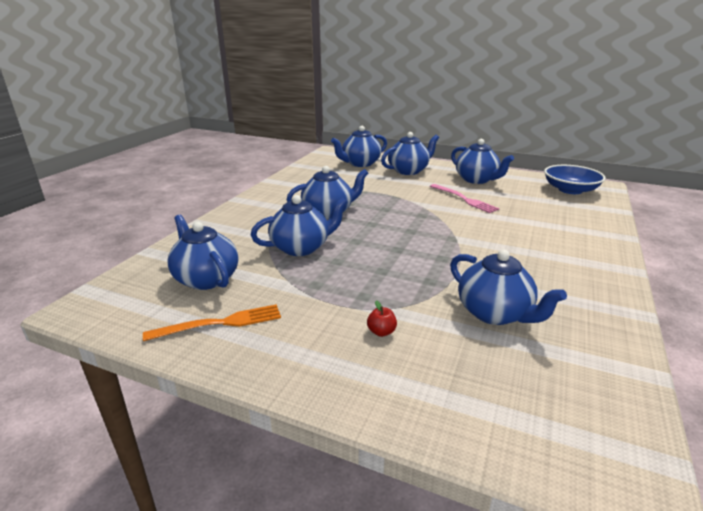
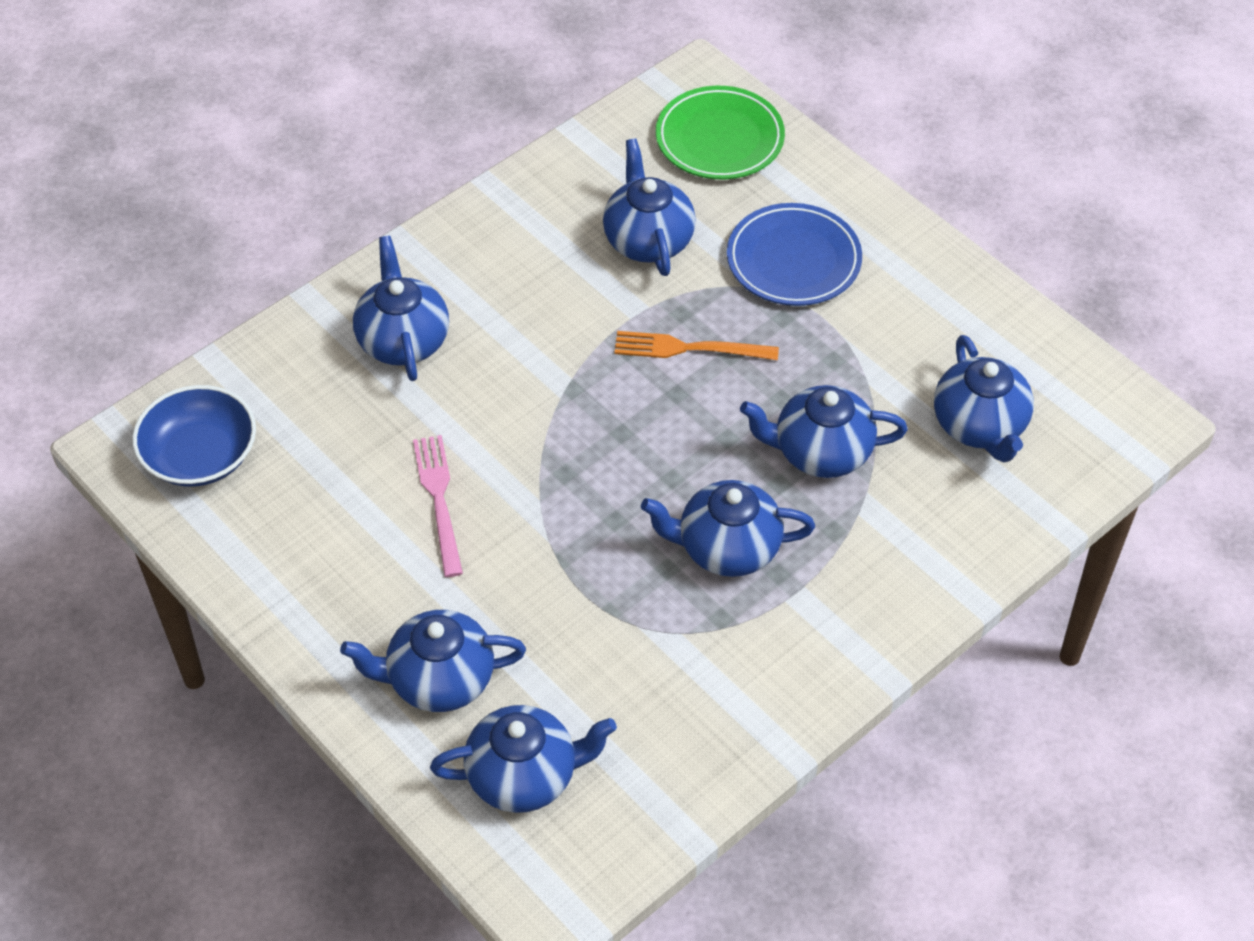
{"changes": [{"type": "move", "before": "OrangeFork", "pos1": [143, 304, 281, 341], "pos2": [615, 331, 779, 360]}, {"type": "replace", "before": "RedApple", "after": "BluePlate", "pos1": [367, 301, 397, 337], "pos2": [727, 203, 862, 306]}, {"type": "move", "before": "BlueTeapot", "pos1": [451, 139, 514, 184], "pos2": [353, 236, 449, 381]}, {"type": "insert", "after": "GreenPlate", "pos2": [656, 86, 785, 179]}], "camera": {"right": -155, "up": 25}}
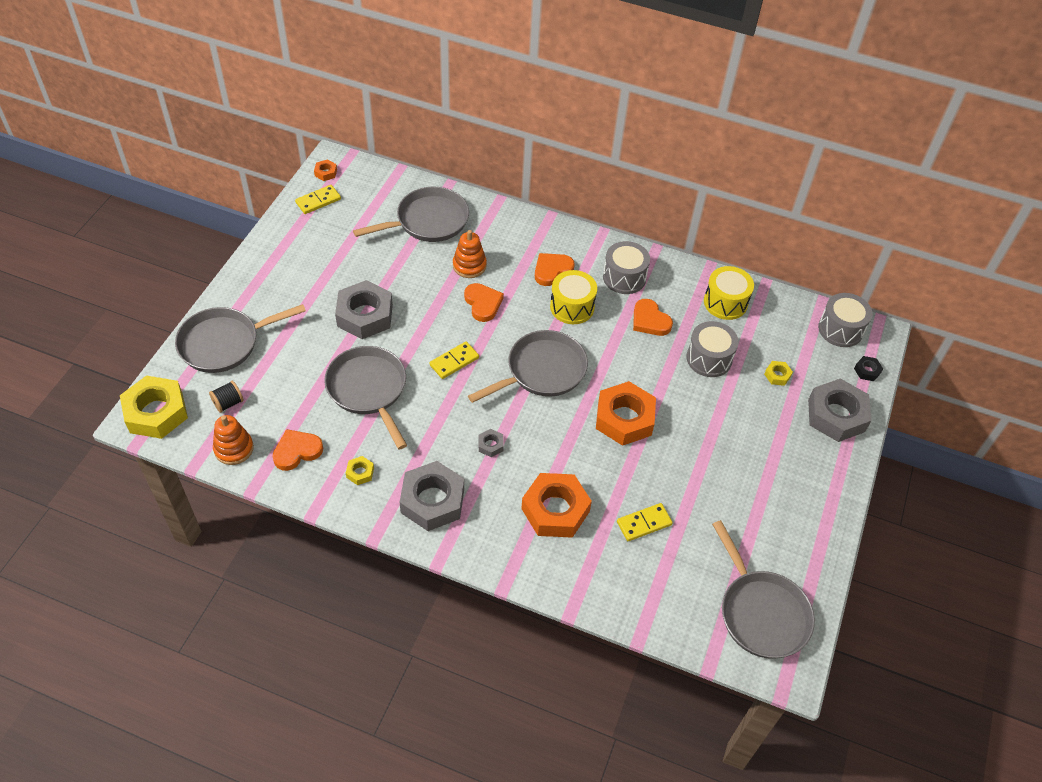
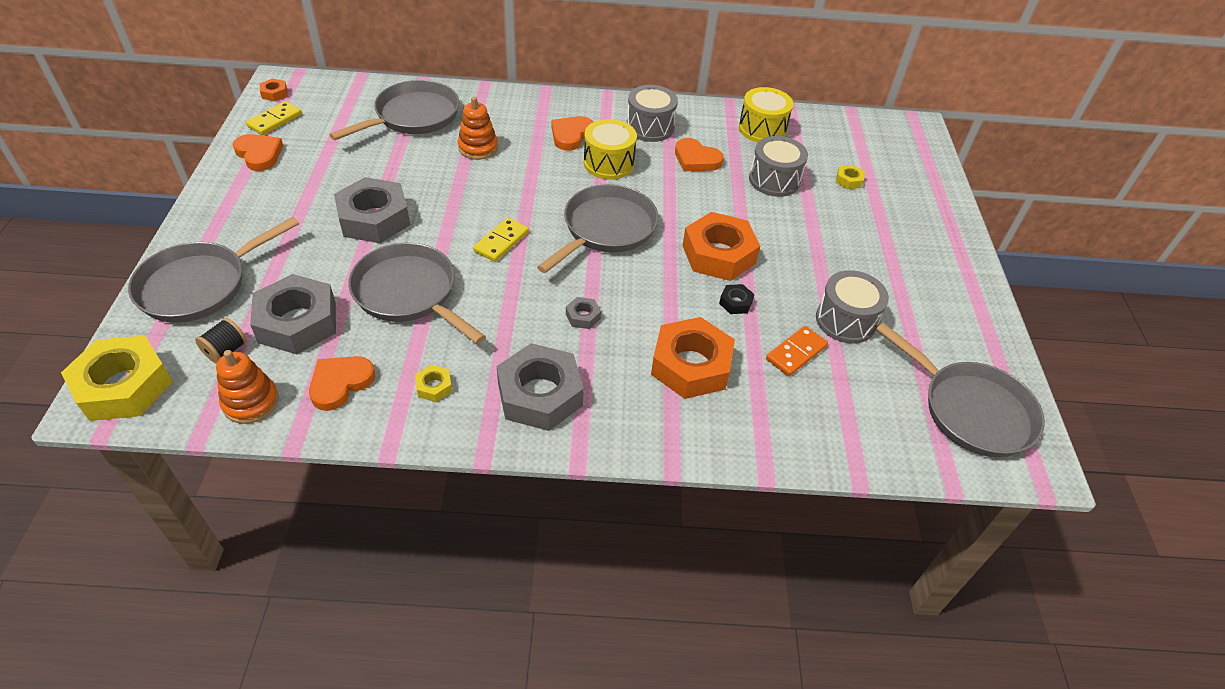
{"changes": [{"type": "move", "before": "OrangeHeart", "pos1": [464, 283, 504, 322], "pos2": [232, 134, 283, 171]}, {"type": "recolor", "before": "YellowDomino", "after": "OrangeDomino", "pos1": [617, 503, 673, 541], "pos2": [766, 326, 828, 376]}, {"type": "move", "before": "GreyNut", "pos1": [808, 379, 872, 442], "pos2": [250, 274, 336, 354]}, {"type": "move", "before": "GreyDrum", "pos1": [818, 293, 872, 347], "pos2": [816, 270, 889, 344]}, {"type": "move", "before": "BlackNut", "pos1": [854, 356, 883, 381], "pos2": [719, 284, 754, 314]}], "camera": {"right": -20, "up": -5}}
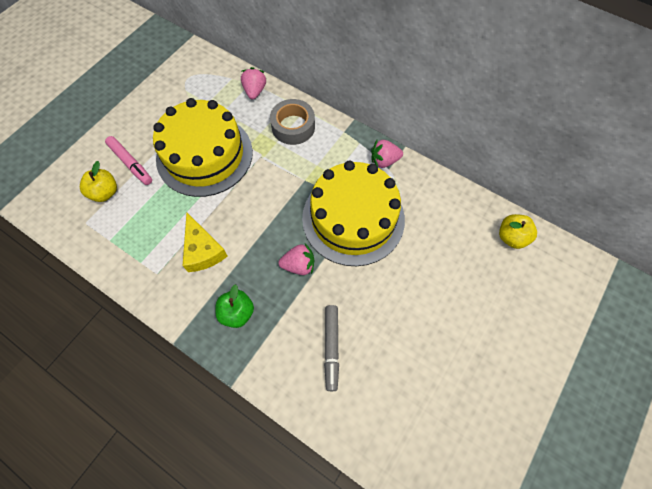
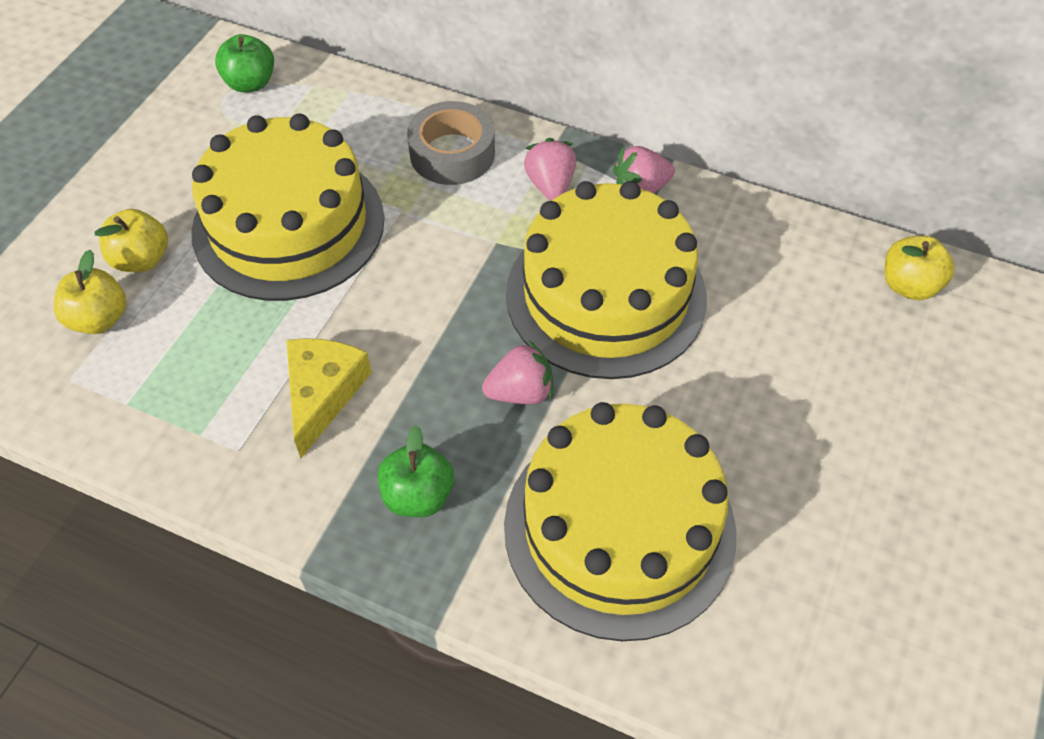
{"changes": [{"type": "replace", "before": "PinkMarker", "after": "YellowApple", "pos1": [105, 136, 152, 185], "pos2": [95, 209, 168, 272]}, {"type": "rotate", "before": "YellowCheese", "pos1": [183, 212, 228, 272], "pos2": [286, 338, 372, 458], "turn": -135}, {"type": "move", "before": "PinkStrawberry", "pos1": [241, 67, 266, 99], "pos2": [524, 138, 576, 200]}, {"type": "replace", "before": "GreyMarker", "after": "YellowCake", "pos1": [324, 305, 339, 391], "pos2": [504, 402, 736, 641]}, {"type": "insert", "after": "GreenApple", "pos2": [215, 34, 274, 93]}], "camera": {"right": -10, "up": -10}}
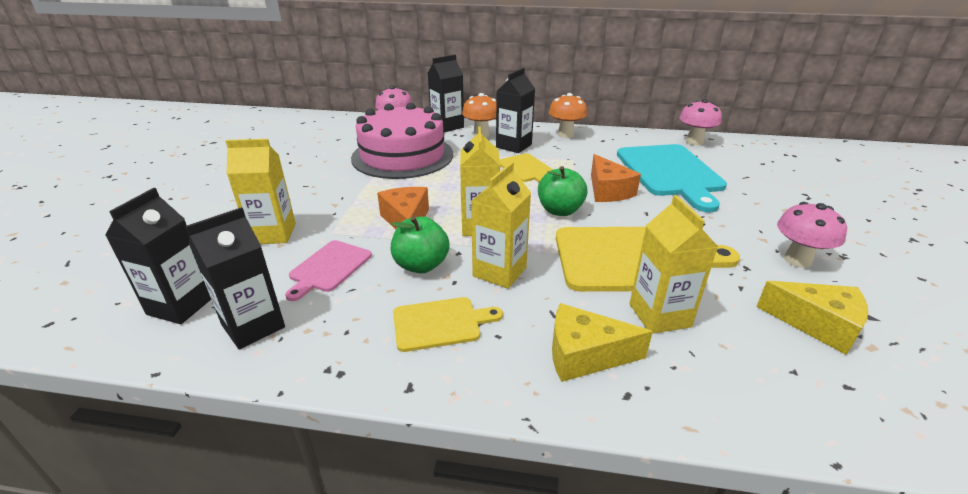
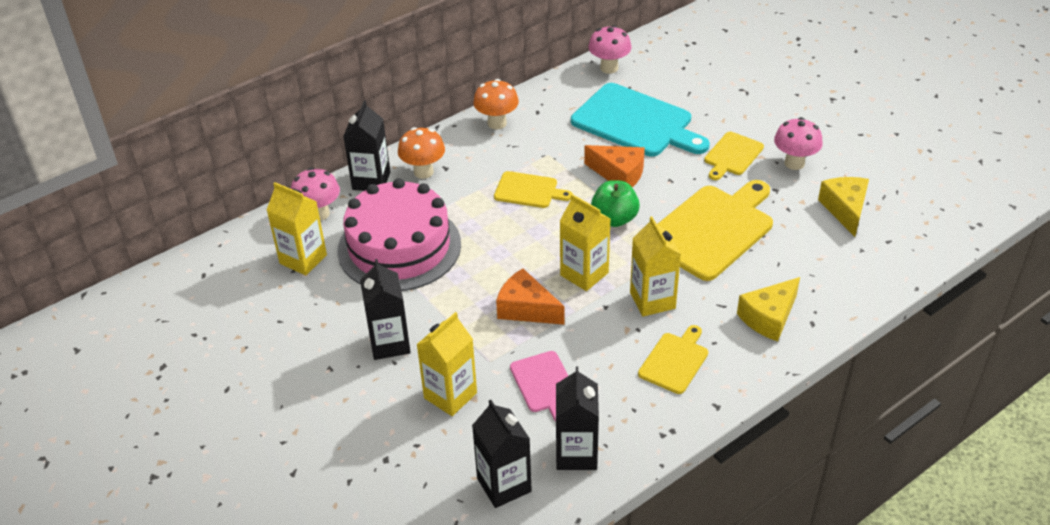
{"changes": [{"type": "delete", "before": "GreenApple", "pos1": [391, 216, 450, 273]}, {"type": "move", "before": "BlackCarton", "pos1": [496, 68, 535, 153], "pos2": [360, 259, 411, 360]}, {"type": "move", "before": "YellowCarton", "pos1": [629, 195, 718, 334], "pos2": [267, 182, 327, 275]}, {"type": "rotate", "before": "YellowCheese", "pos1": [756, 281, 868, 355], "pos2": [818, 177, 869, 237], "turn": -75}, {"type": "insert", "after": "YellowCuttingBoard", "pos2": [704, 132, 764, 180]}], "camera": {"right": -45, "up": 10}}
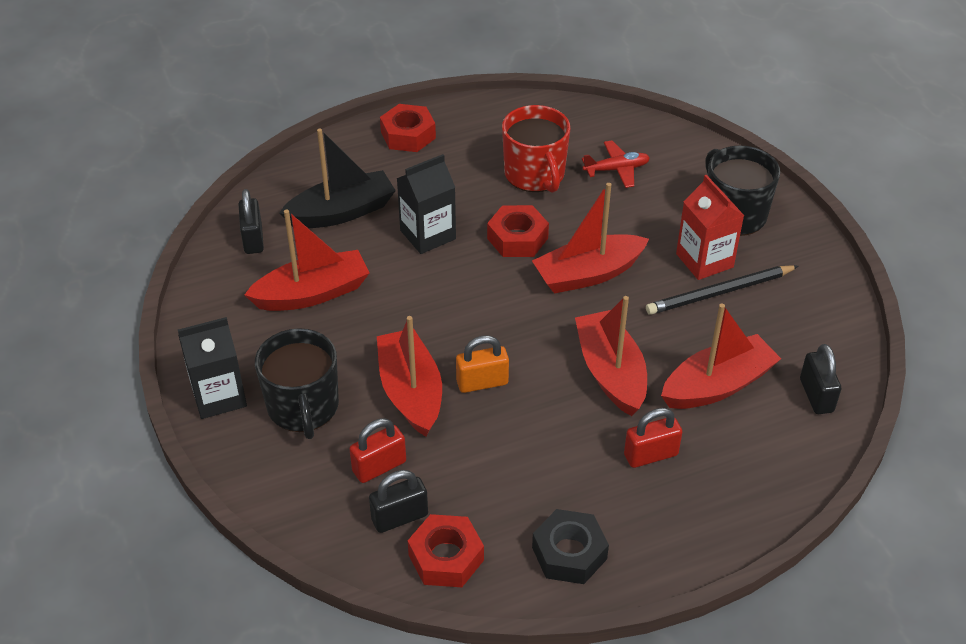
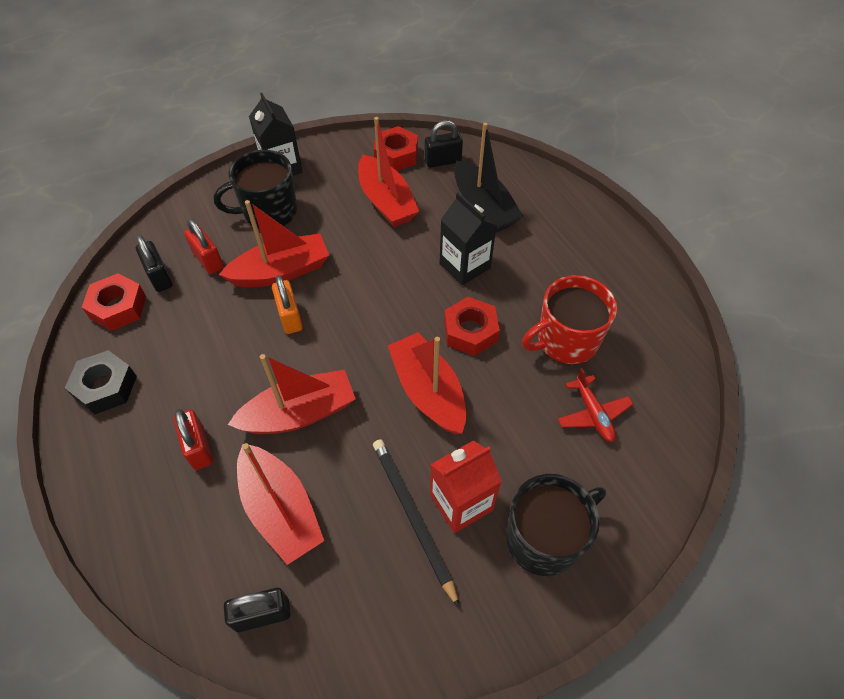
{"changes": [{"type": "move", "before": "RedNut", "pos1": [380, 104, 436, 152], "pos2": [374, 126, 418, 171]}], "camera": {"right": 85, "up": 10}}
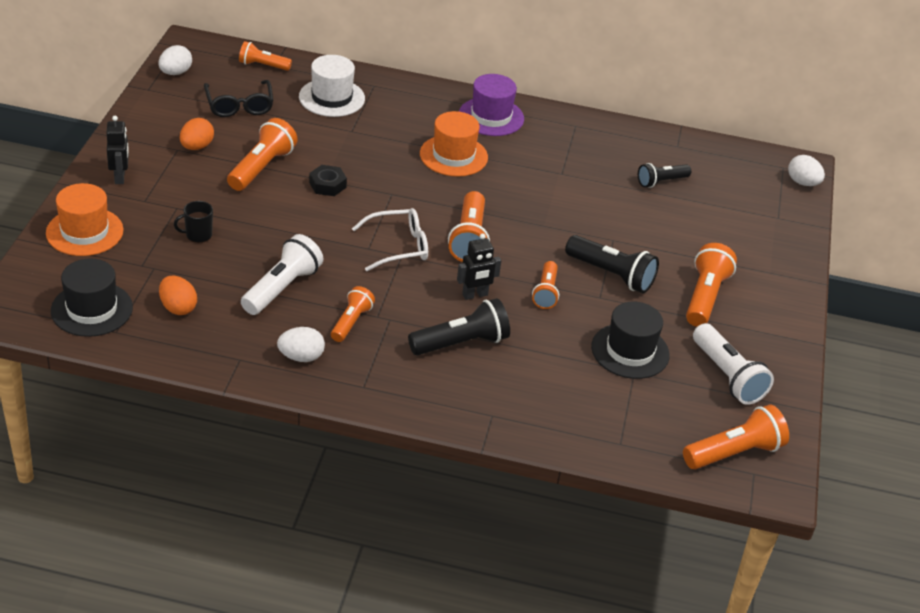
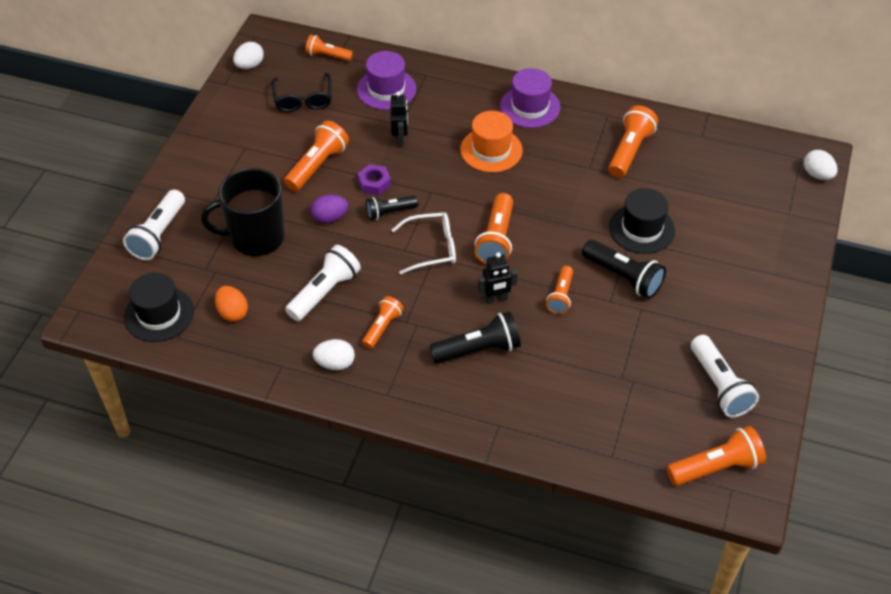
{"changes": [{"type": "replace", "before": "OrangeHat", "after": "WhiteFlashlight", "pos1": [46, 183, 124, 256], "pos2": [123, 190, 185, 260]}, {"type": "move", "before": "BlackRobot", "pos1": [106, 116, 129, 184], "pos2": [391, 91, 408, 146]}, {"type": "resize", "before": "BlackMug", "pos1": [174, 201, 213, 243], "pos2": [201, 168, 285, 257], "scale": 2.37}, {"type": "delete", "before": "OrangeEgg", "pos1": [180, 118, 214, 150]}, {"type": "recolor", "before": "WhiteHat", "after": "PurpleHat", "pos1": [299, 55, 365, 117], "pos2": [357, 51, 416, 110]}, {"type": "recolor", "before": "BlackNut", "after": "PurpleNut", "pos1": [309, 165, 347, 196], "pos2": [358, 164, 391, 195]}, {"type": "move", "before": "BlackHat", "pos1": [591, 302, 670, 379], "pos2": [609, 188, 675, 254]}, {"type": "move", "before": "BlackFlashlight", "pos1": [638, 163, 691, 188], "pos2": [366, 196, 418, 220]}, {"type": "move", "before": "OrangeFlashlight", "pos1": [686, 243, 737, 327], "pos2": [608, 105, 658, 178]}, {"type": "insert", "after": "PurpleEgg", "pos2": [311, 194, 348, 224]}], "camera": {"right": 10, "up": 10}}
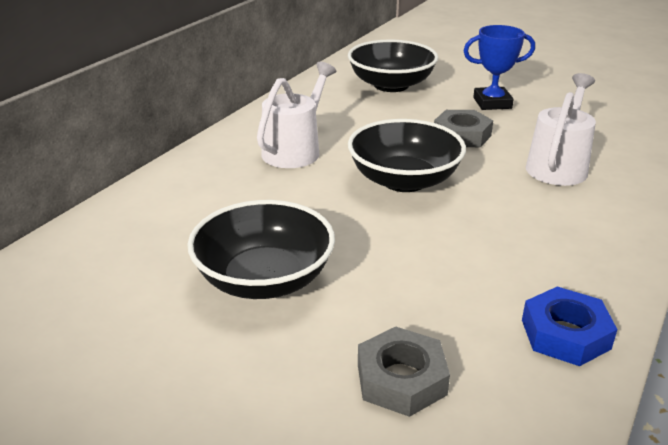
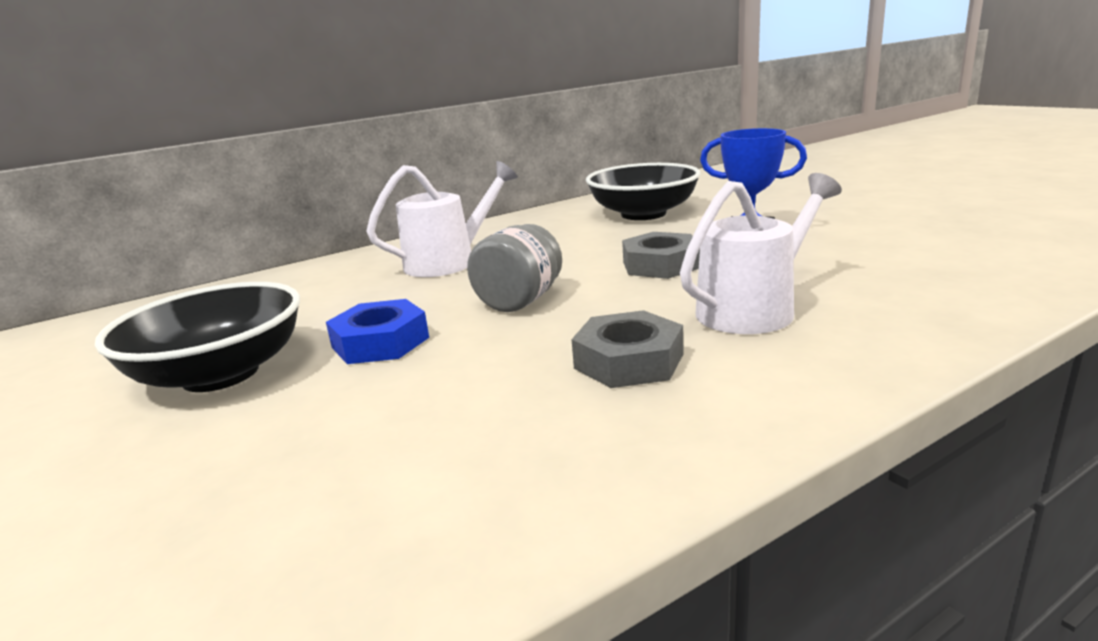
{"changes": [{"type": "replace", "before": "BlackBowl", "after": "GreyJar", "pos1": [348, 119, 466, 192], "pos2": [467, 224, 562, 312]}, {"type": "move", "before": "GreyNut", "pos1": [358, 327, 450, 417], "pos2": [571, 310, 683, 388]}, {"type": "move", "before": "BlueNut", "pos1": [522, 287, 617, 366], "pos2": [326, 299, 429, 364]}], "camera": {"right": 30, "up": -10}}
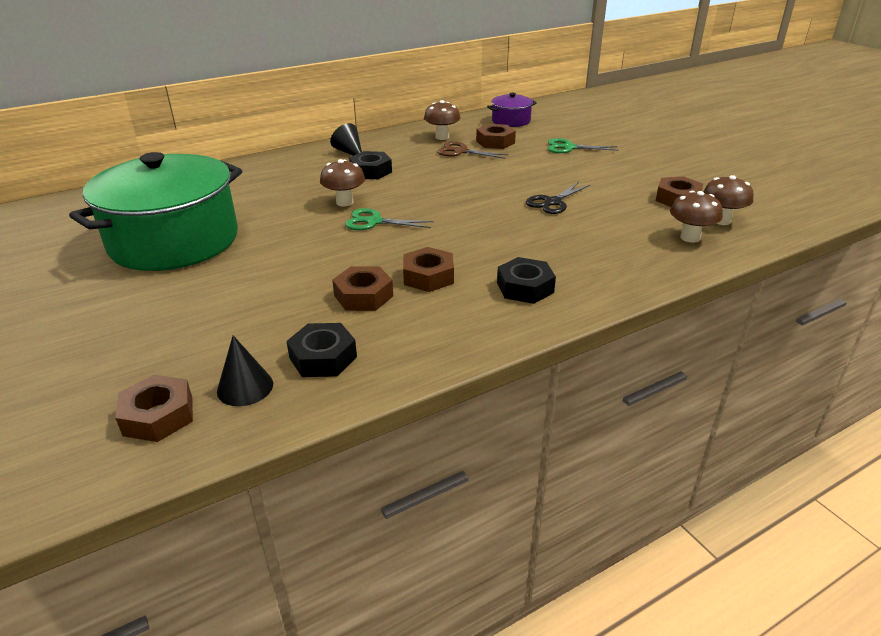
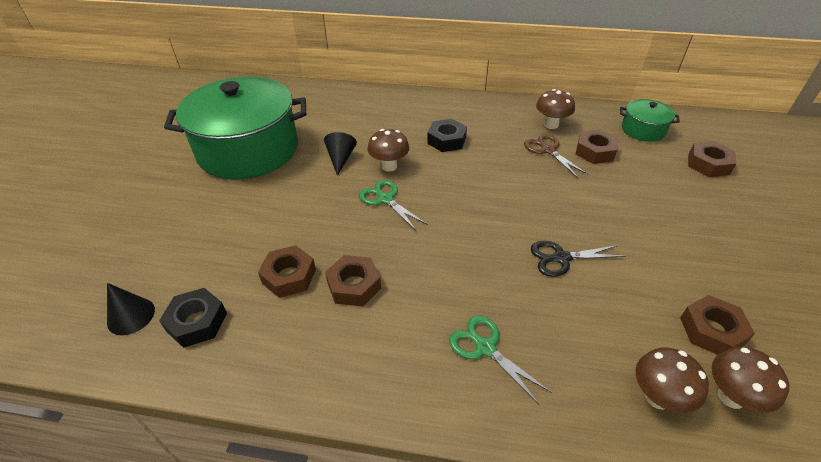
{"changes": [{"type": "move", "before": "BrownNut", "pos1": [115, 375, 193, 442], "pos2": [688, 141, 737, 177]}, {"type": "move", "before": "BlackCone", "pos1": [330, 123, 362, 156], "pos2": [324, 132, 357, 176]}, {"type": "recolor", "before": "PurplePot", "after": "GreenPot", "pos1": [487, 93, 537, 127], "pos2": [620, 99, 680, 142]}, {"type": "delete", "before": "BlackNut", "pos1": [497, 257, 556, 304]}, {"type": "move", "before": "GreenScissors", "pos1": [548, 138, 618, 153], "pos2": [449, 315, 552, 405]}], "camera": {"right": 40, "up": 10}}
